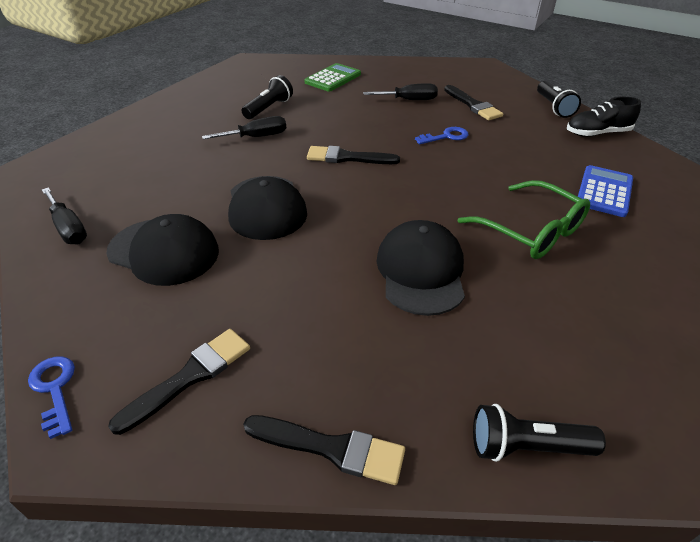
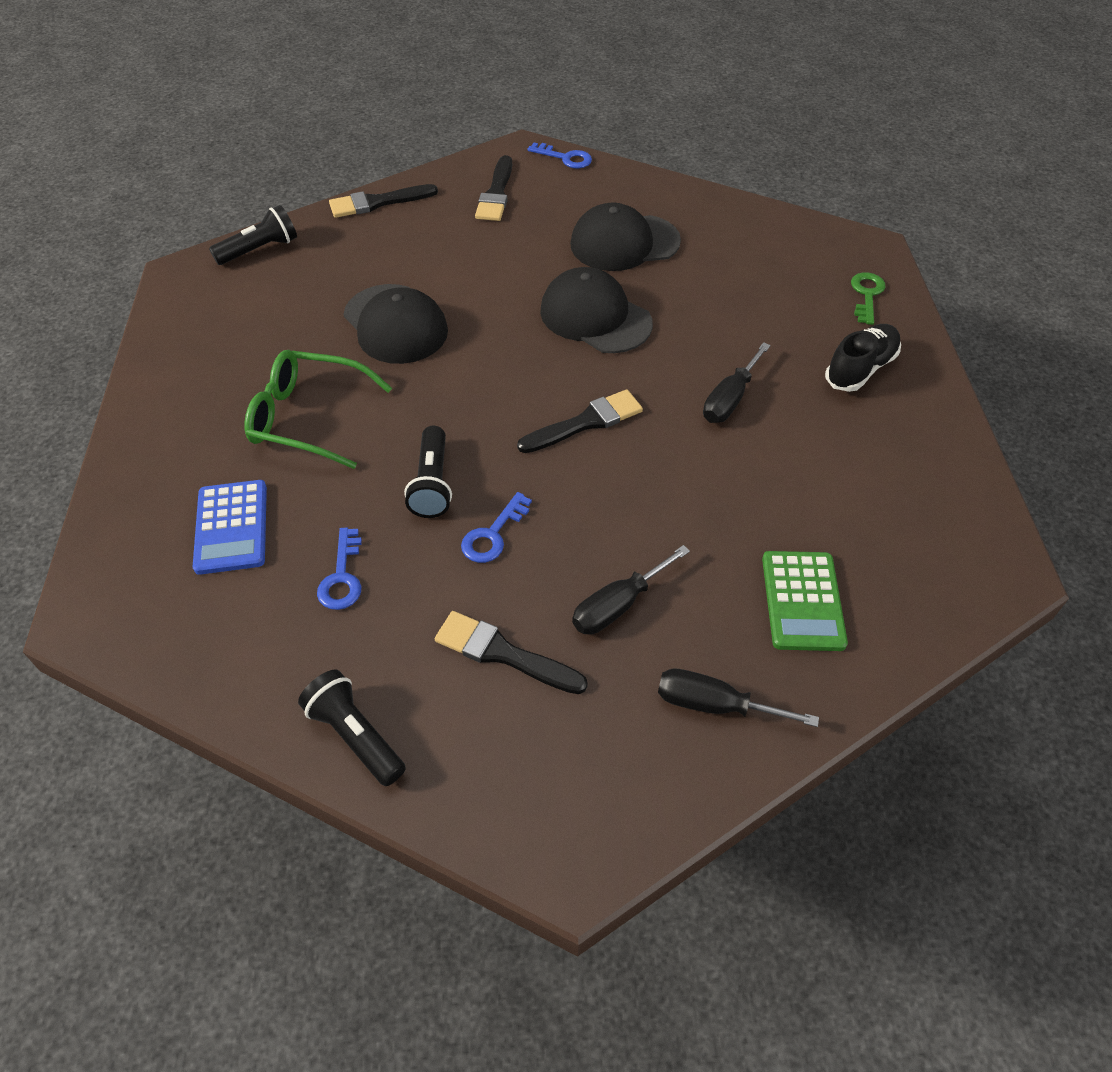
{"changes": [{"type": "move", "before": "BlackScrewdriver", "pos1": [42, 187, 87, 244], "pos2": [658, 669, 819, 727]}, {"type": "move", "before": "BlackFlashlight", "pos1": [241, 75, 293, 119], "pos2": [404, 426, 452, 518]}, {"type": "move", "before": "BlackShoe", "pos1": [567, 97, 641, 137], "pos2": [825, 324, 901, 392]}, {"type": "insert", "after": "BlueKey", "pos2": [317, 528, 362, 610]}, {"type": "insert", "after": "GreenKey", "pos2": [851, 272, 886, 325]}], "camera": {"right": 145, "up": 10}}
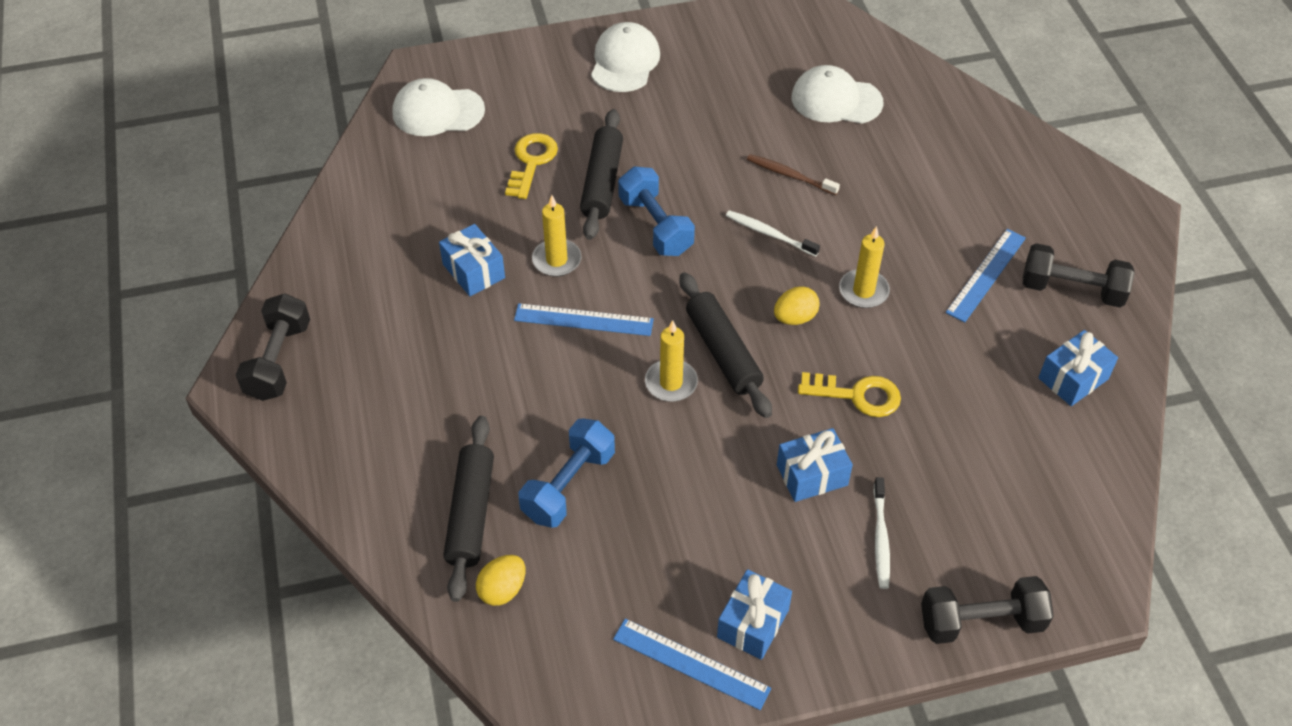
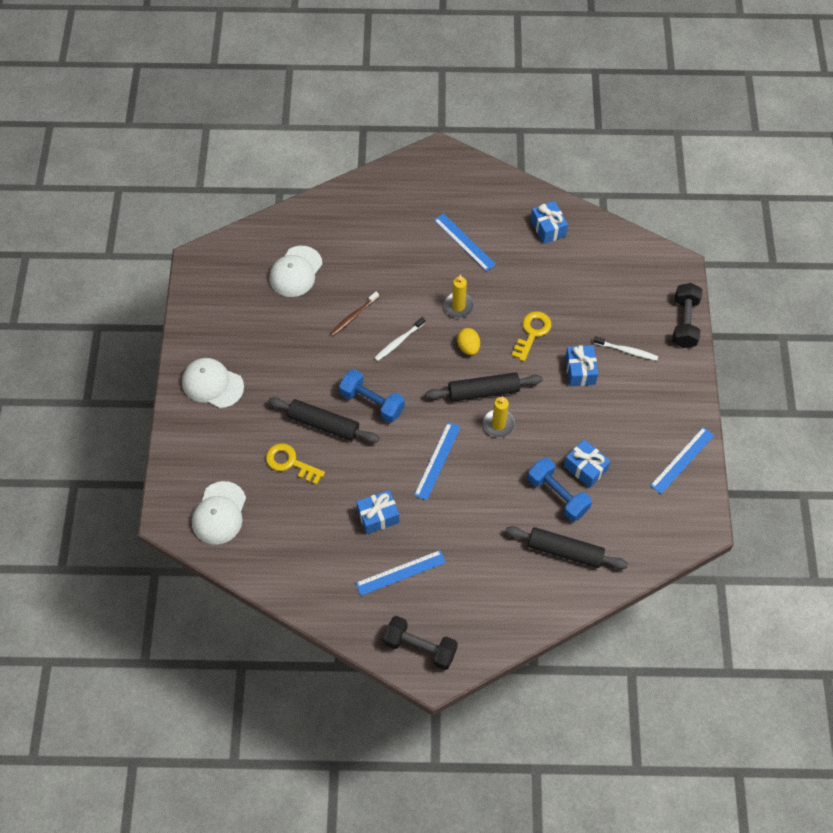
{"changes": [{"type": "delete", "before": "YellowEgg", "pos1": [476, 555, 525, 606]}, {"type": "delete", "before": "YellowCandle", "pos1": [532, 195, 581, 277]}, {"type": "rotate", "before": "BlueDumbbell", "pos1": [618, 166, 695, 256], "pos2": [339, 369, 405, 423], "turn": 45}, {"type": "move", "before": "BlueGift", "pos1": [717, 569, 792, 660], "pos2": [564, 439, 610, 488]}, {"type": "delete", "before": "BlackDumbbell", "pos1": [1023, 243, 1135, 307]}, {"type": "insert", "after": "BlueRuler", "pos2": [356, 550, 446, 596]}], "camera": {"right": -75, "up": 10}}
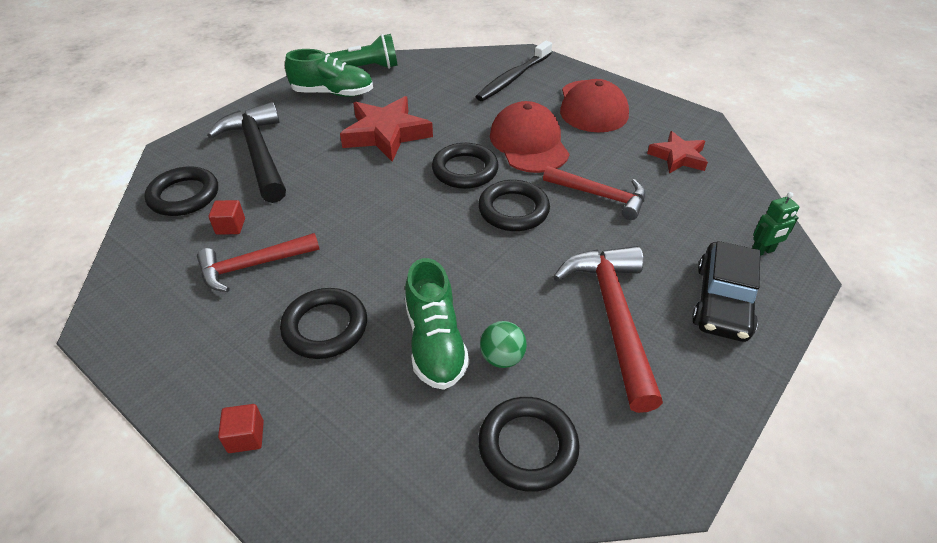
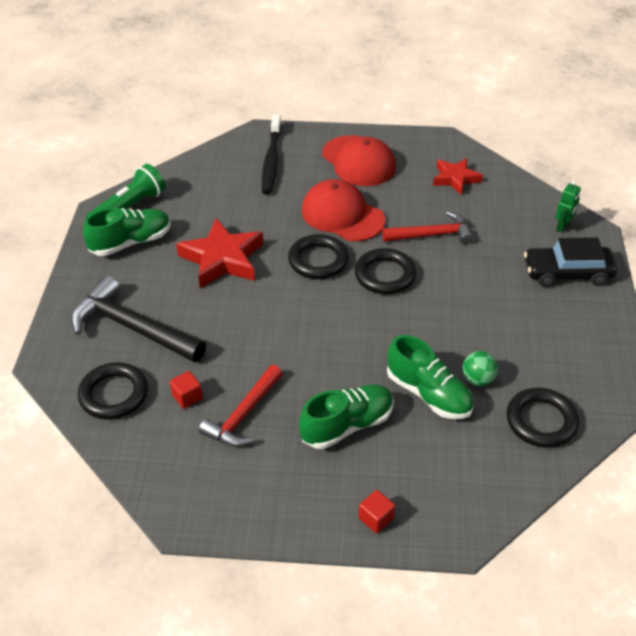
{"changes": [{"type": "replace", "before": "BlackRing", "after": "GreenShoe", "pos1": [280, 288, 367, 359], "pos2": [299, 384, 394, 449]}, {"type": "delete", "before": "RedHammer", "pos1": [553, 246, 663, 413]}, {"type": "rotate", "before": "BlackCar", "pos1": [692, 241, 760, 342], "pos2": [524, 237, 617, 287], "turn": 105}], "camera": {"right": -35, "up": 0}}
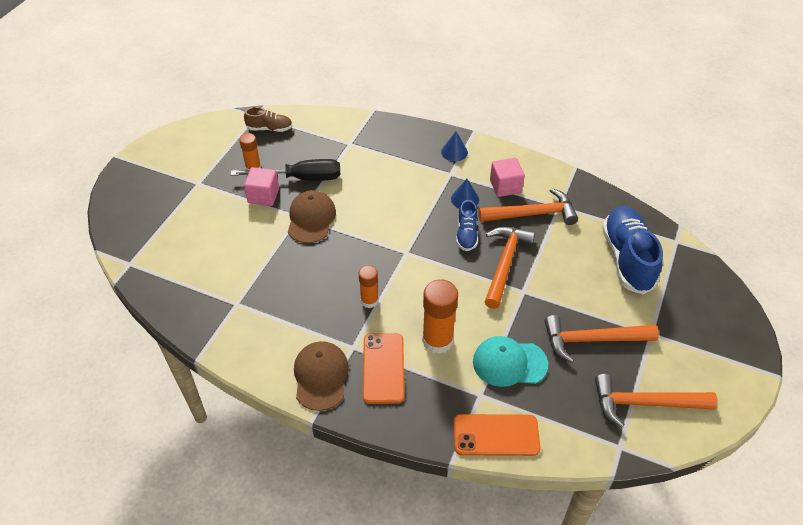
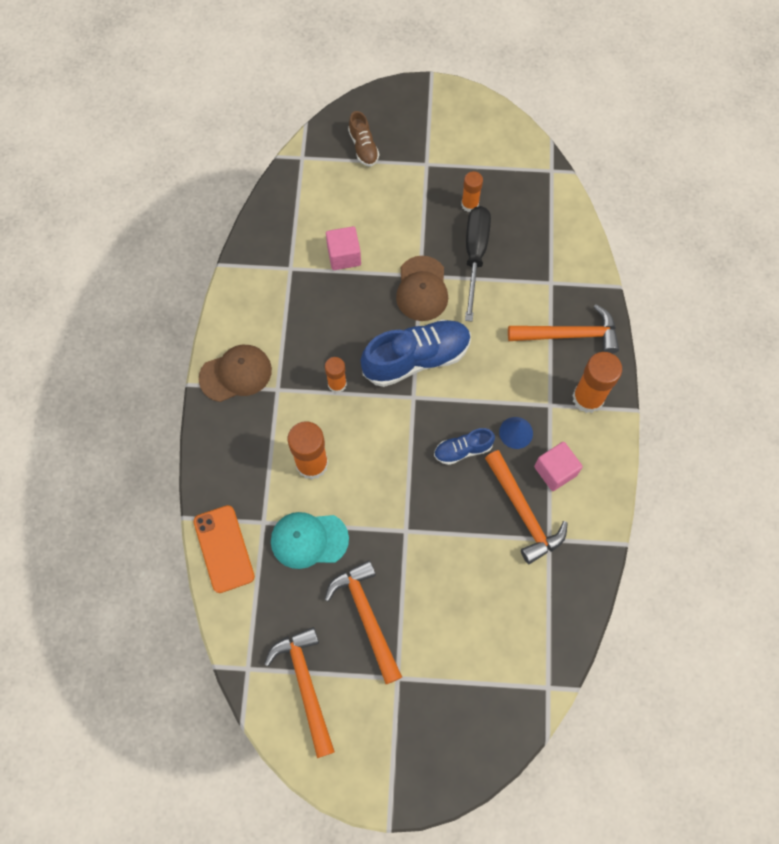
{"changes": [{"type": "rotate", "before": "BlackScrewdriver", "pos1": [231, 159, 340, 181], "pos2": [465, 206, 491, 322], "turn": -150}, {"type": "move", "before": "BrownShoe", "pos1": [244, 107, 293, 132], "pos2": [348, 111, 379, 167]}, {"type": "move", "before": "PinkCube", "pos1": [244, 167, 279, 206], "pos2": [326, 226, 361, 270]}, {"type": "rotate", "before": "BrownCap", "pos1": [288, 190, 336, 243], "pos2": [396, 256, 448, 321], "turn": 105}, {"type": "delete", "before": "OrangePhone", "pos1": [363, 333, 404, 404]}, {"type": "replace", "before": "BlueCone", "after": "OrangeGlueStick", "pos1": [441, 132, 468, 161], "pos2": [572, 352, 622, 413]}, {"type": "rotate", "before": "TurquoiseCap", "pos1": [473, 336, 548, 387], "pos2": [271, 512, 349, 569], "turn": -75}, {"type": "move", "before": "OrangeHammer", "pos1": [484, 227, 535, 309], "pos2": [508, 304, 619, 354]}, {"type": "move", "before": "BlueShoe", "pos1": [602, 206, 663, 294], "pos2": [361, 319, 471, 387]}], "camera": {"right": 70, "up": 20}}
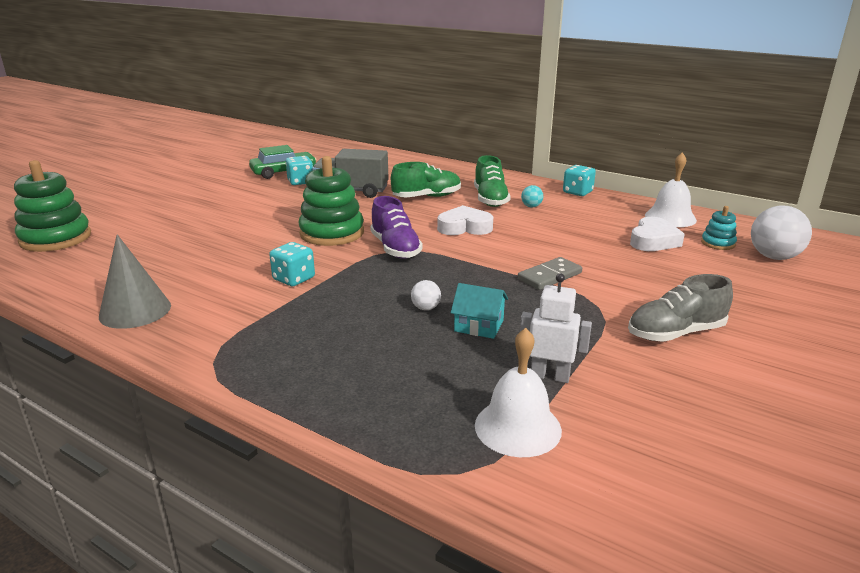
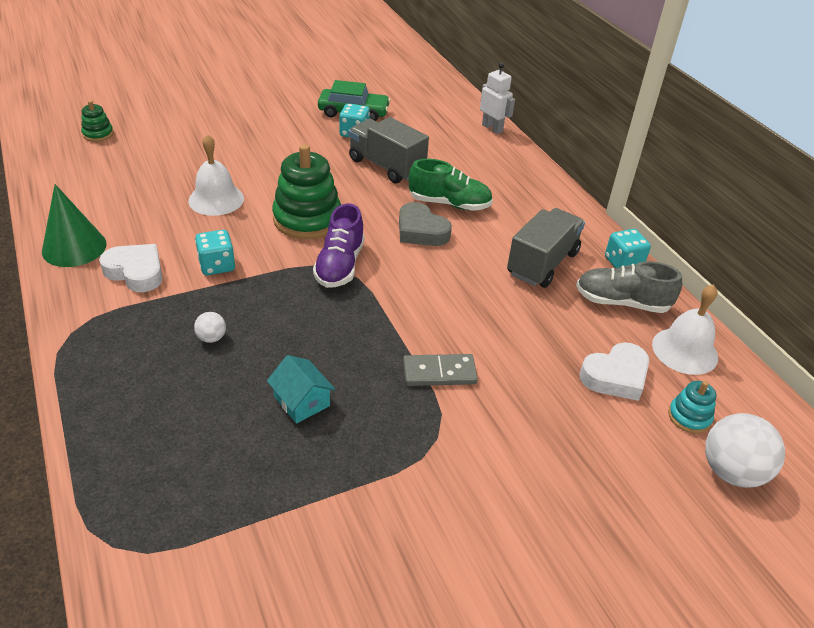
{"changes": [{"type": "resize", "before": "GreenStackingToy", "pos1": [14, 160, 91, 252], "pos2": [81, 101, 114, 142], "scale": 0.49}, {"type": "recolor", "before": "GreyCone", "after": "GreenCone", "pos1": [99, 234, 171, 329], "pos2": [42, 184, 107, 267]}, {"type": "move", "before": "WhiteBall", "pos1": [411, 280, 441, 310], "pos2": [194, 312, 226, 343]}, {"type": "move", "before": "WhiteHeart", "pos1": [437, 205, 493, 235], "pos2": [99, 244, 163, 292]}, {"type": "delete", "before": "GreenShoe", "pos1": [474, 155, 511, 207]}, {"type": "move", "before": "WhiteBell", "pos1": [475, 328, 562, 457], "pos2": [188, 134, 244, 216]}, {"type": "move", "before": "WhiteRobot", "pos1": [520, 273, 592, 383], "pos2": [480, 63, 515, 134]}, {"type": "replace", "before": "TurquoiseBall", "after": "GreyTruck", "pos1": [521, 185, 543, 207], "pos2": [507, 208, 585, 288]}, {"type": "move", "before": "GreyShoe", "pos1": [628, 274, 733, 342], "pos2": [576, 261, 682, 313]}, {"type": "insert", "after": "GreyHeart", "pos2": [399, 202, 452, 246]}], "camera": {"right": 30, "up": 15}}
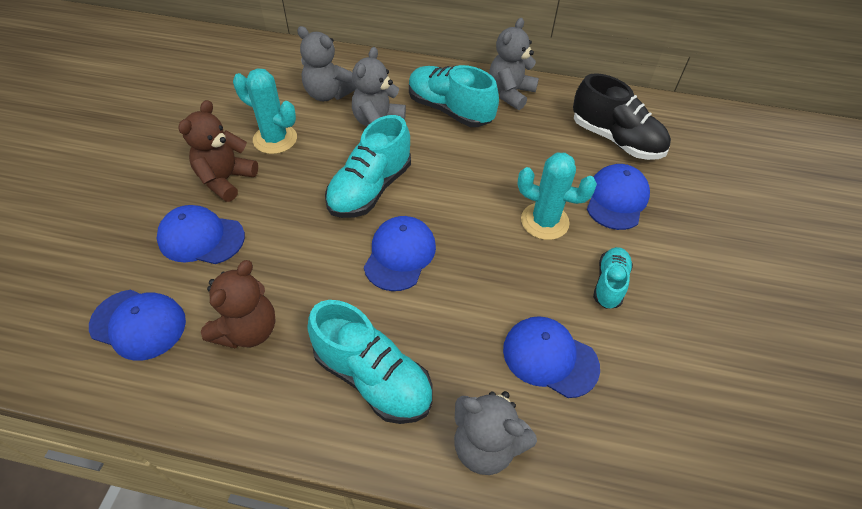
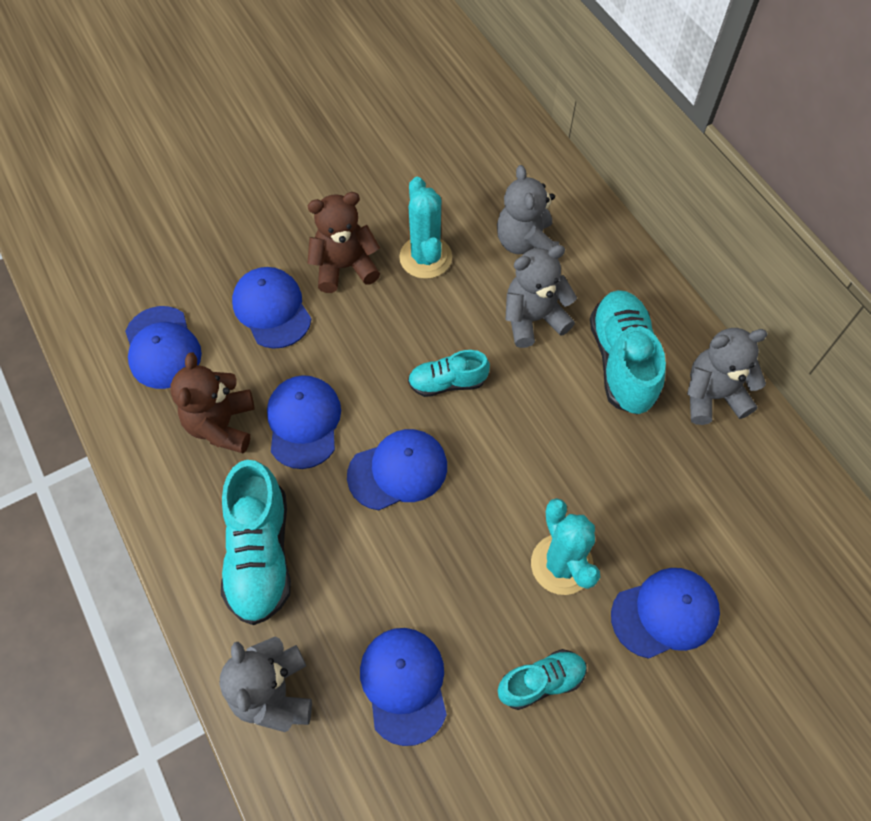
{"changes": [{"type": "rotate", "before": "BrownTeddyBear", "pos1": [201, 260, 276, 349], "pos2": [170, 352, 255, 454], "turn": 105}, {"type": "resize", "before": "TurquoiseShoe", "pos1": [325, 115, 411, 218], "pos2": [408, 350, 490, 397], "scale": 0.58}, {"type": "delete", "before": "BlackShoe", "pos1": [573, 73, 671, 160]}, {"type": "insert", "after": "BlueCap", "pos2": [267, 375, 341, 469]}], "camera": {"right": 50, "up": 10}}
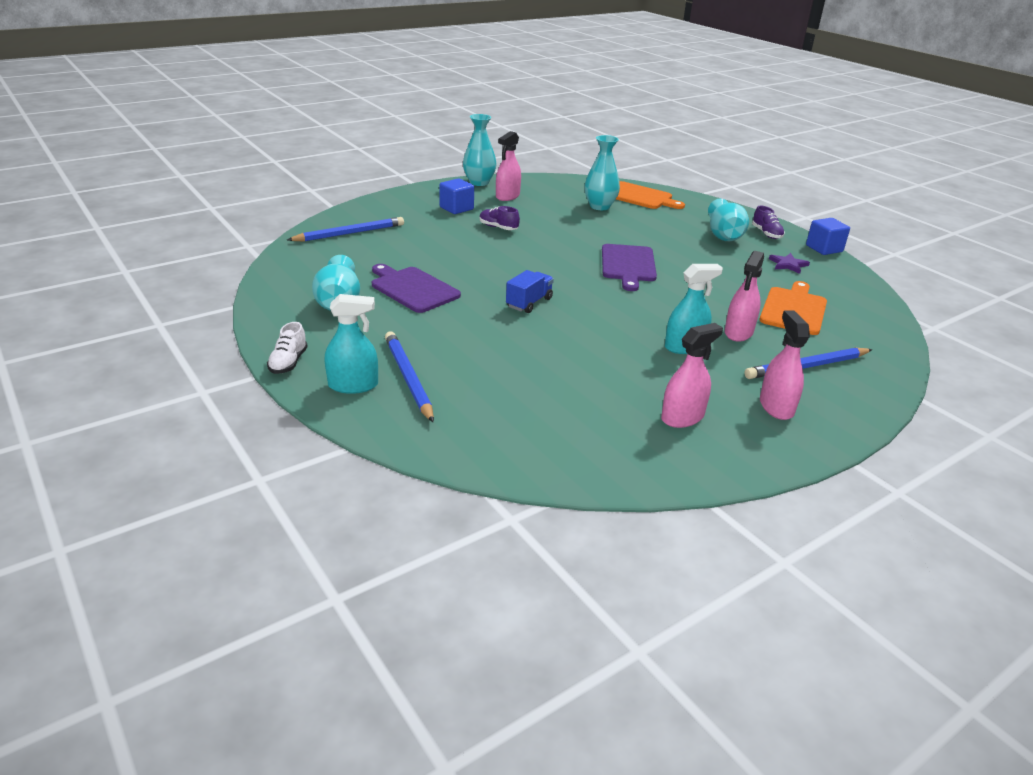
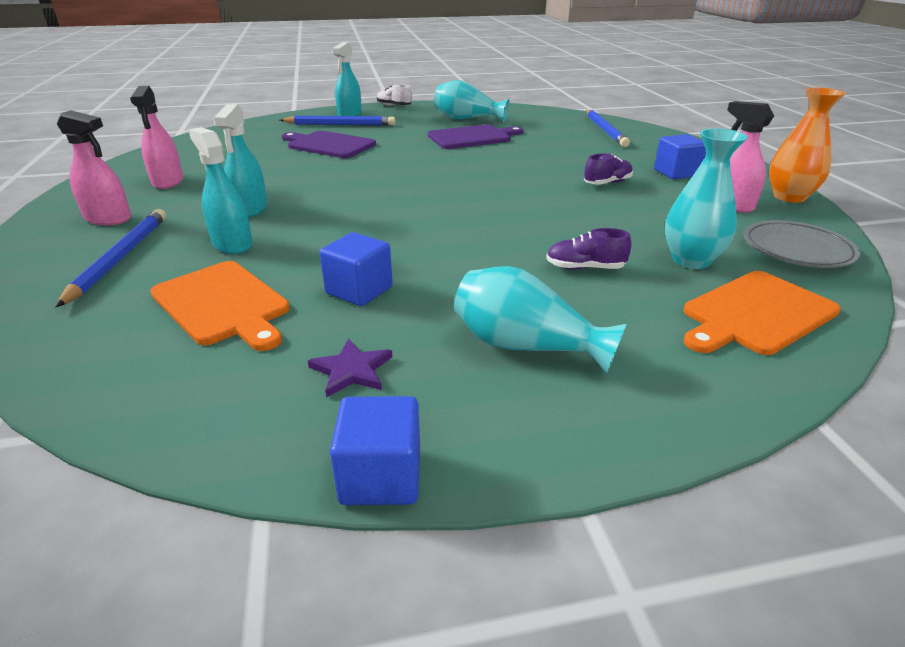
{"changes": [{"type": "recolor", "before": "TurquoiseVase", "after": "OrangeVase", "pos1": [463, 114, 496, 186], "pos2": [769, 88, 846, 203]}, {"type": "delete", "before": "BlueTruck", "pos1": [506, 270, 554, 313]}, {"type": "move", "before": "PurpleCuttingBoard", "pos1": [602, 244, 657, 291], "pos2": [282, 131, 376, 158]}, {"type": "recolor", "before": "PinkSprayBottle", "after": "TurquoiseSprayBottle", "pos1": [725, 251, 764, 342], "pos2": [188, 127, 253, 254]}, {"type": "move", "before": "PurpleShoe", "pos1": [752, 205, 785, 239], "pos2": [546, 228, 631, 270]}, {"type": "insert", "after": "BlueCube", "pos2": [320, 232, 393, 306]}, {"type": "insert", "after": "GreyPlate", "pos2": [744, 220, 860, 268]}], "camera": {"right": 115, "up": 0}}
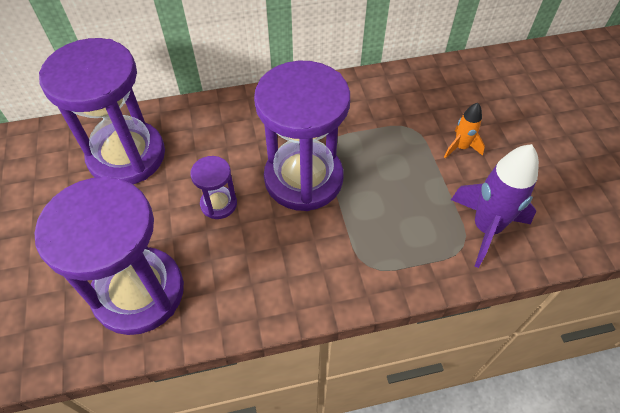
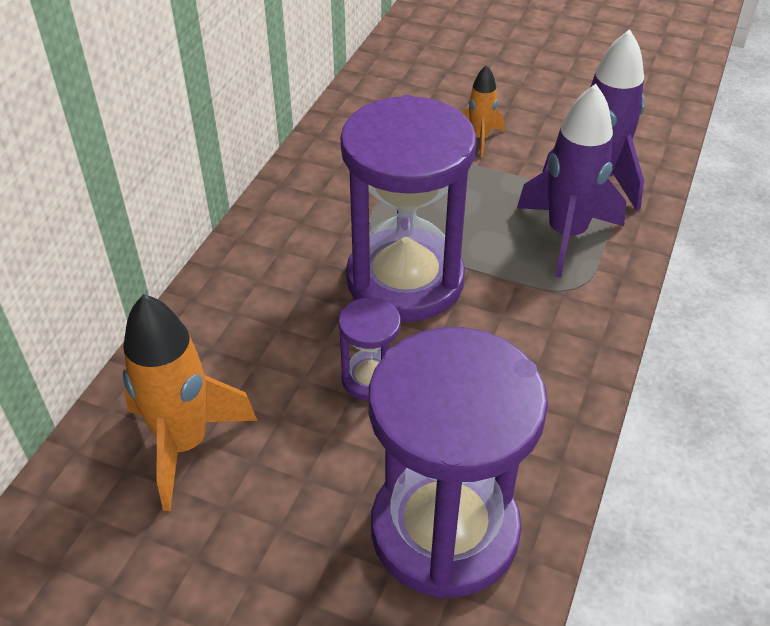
{"changes": [{"type": "replace", "before": "PurpleHourglass", "after": "OrangeRocket", "pos1": [39, 38, 165, 184], "pos2": [123, 294, 257, 511]}, {"type": "insert", "after": "PurpleRocket", "pos2": [517, 84, 626, 278]}], "camera": {"right": -55, "up": -10}}
